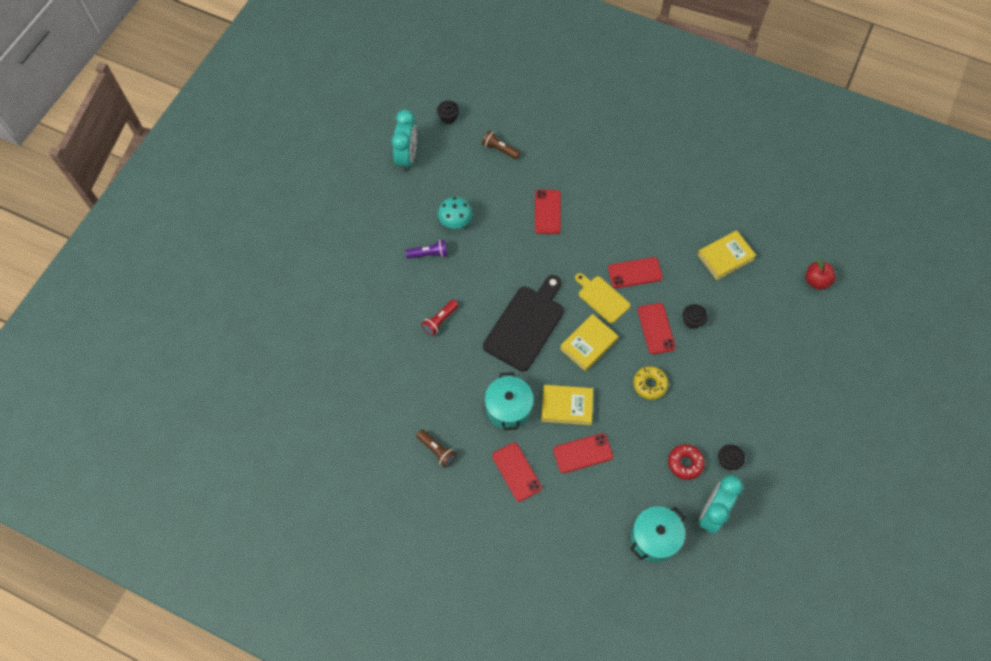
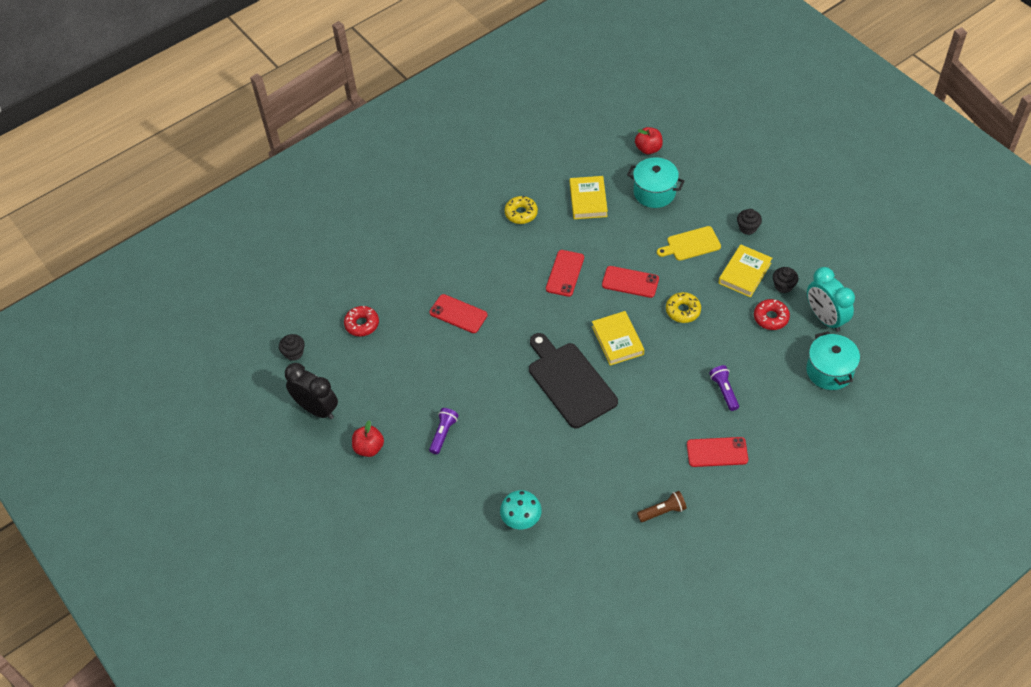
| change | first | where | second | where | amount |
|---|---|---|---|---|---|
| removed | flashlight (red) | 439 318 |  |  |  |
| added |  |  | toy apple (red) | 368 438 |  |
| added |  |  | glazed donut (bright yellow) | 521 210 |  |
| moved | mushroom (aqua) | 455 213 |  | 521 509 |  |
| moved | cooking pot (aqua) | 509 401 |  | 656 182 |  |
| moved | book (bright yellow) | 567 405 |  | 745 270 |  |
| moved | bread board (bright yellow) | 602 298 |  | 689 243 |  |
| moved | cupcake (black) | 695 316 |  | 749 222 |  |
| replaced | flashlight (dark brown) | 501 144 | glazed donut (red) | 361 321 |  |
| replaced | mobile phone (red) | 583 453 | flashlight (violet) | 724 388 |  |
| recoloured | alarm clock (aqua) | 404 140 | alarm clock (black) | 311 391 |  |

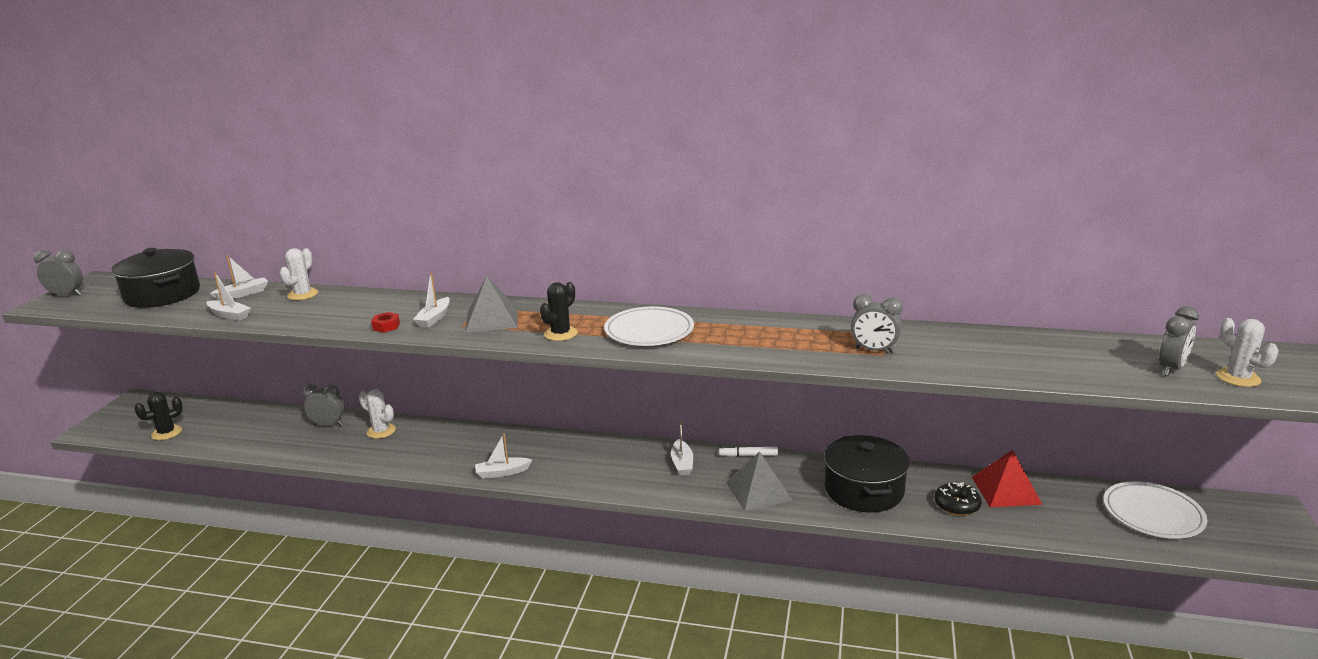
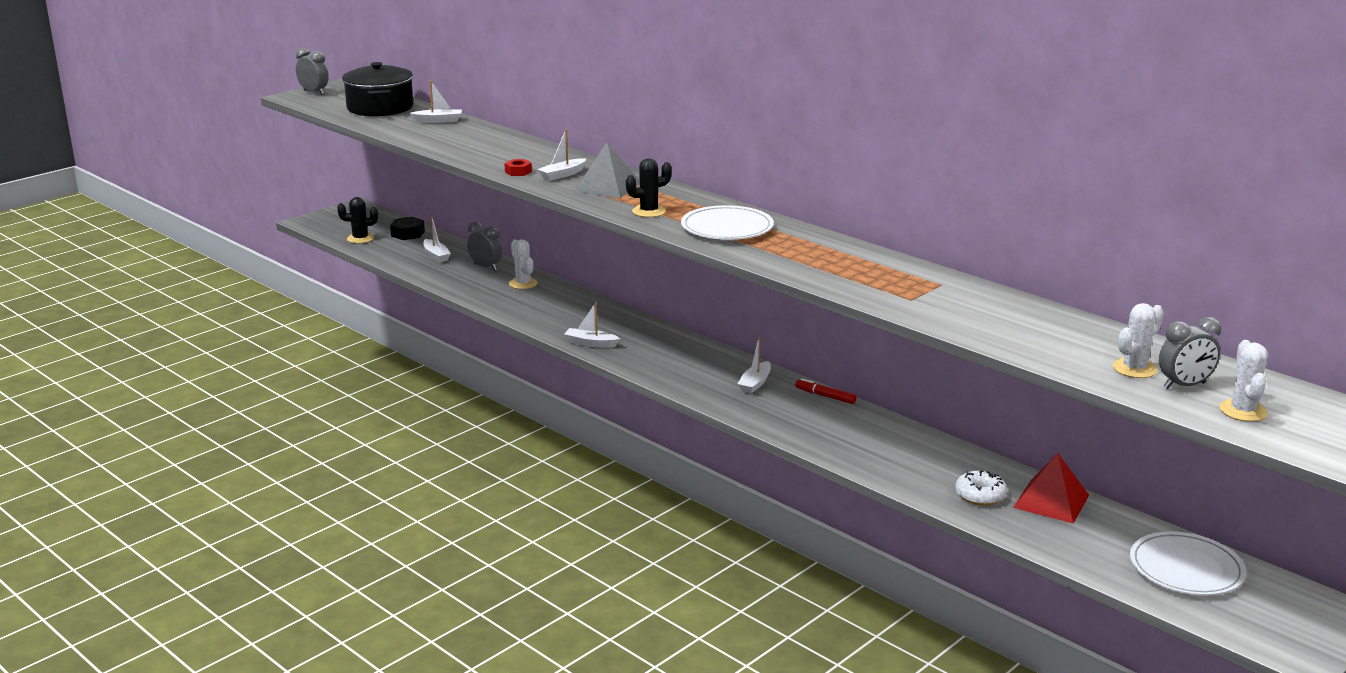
| change | first | where | second | where | amount |
|---|---|---|---|---|---|
| removed | solid pyramid (gray) | 759 481 |  |  |  |
| removed | cooking pot (black) | 867 473 |  |  |  |
| removed | alarm clock (gray) | 876 323 |  |  |  |
| added |  |  | hexagon nut (black) | 407 228 |  |
| moved | boat (white) | 229 296 |  | 437 239 |  |
| moved | prickly plant (white) | 299 274 |  | 1138 340 |  |
| recoloured | felt pen (white) | 748 451 | felt pen (red) | 826 391 |  |
| recoloured | glazed donut (black) | 958 499 | glazed donut (white) | 981 488 |  |

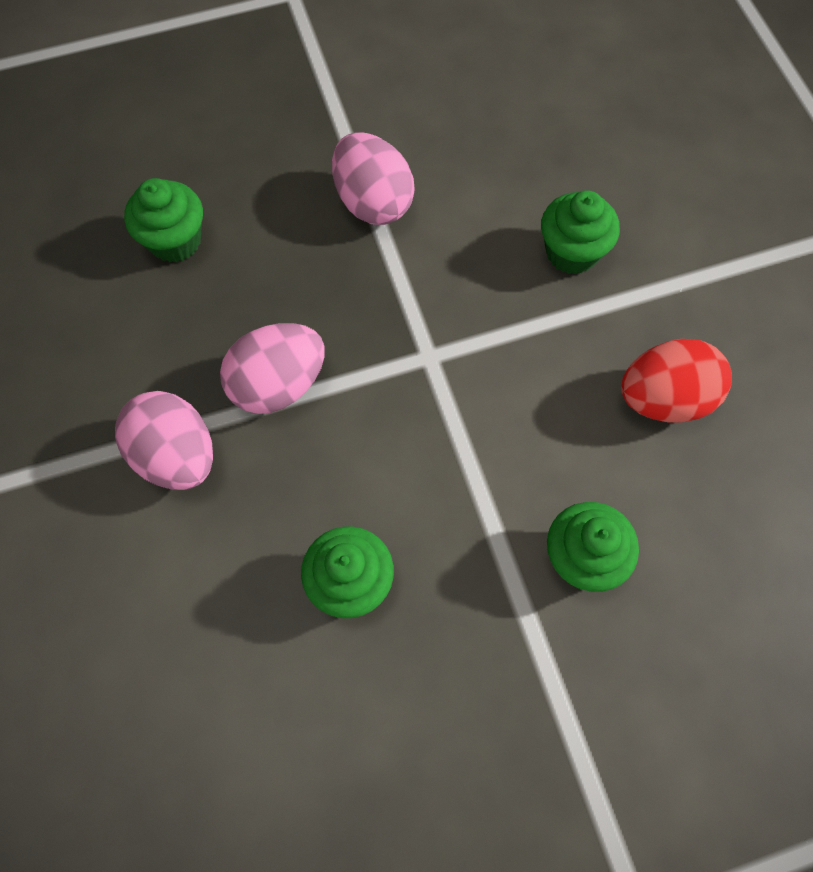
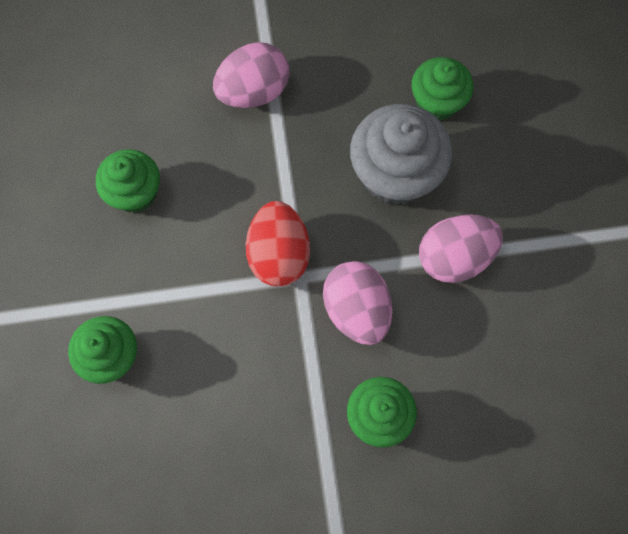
| change | first | where | second | where | amount |
|---|---|---|---|---|---|
| added |  |  | cupcake (gray) | 401 154 |  |
| moved | toy egg (rose-pink) | 272 368 |  | 357 303 |  |
| moved | toy egg (red) | 676 381 |  | 278 243 |  |

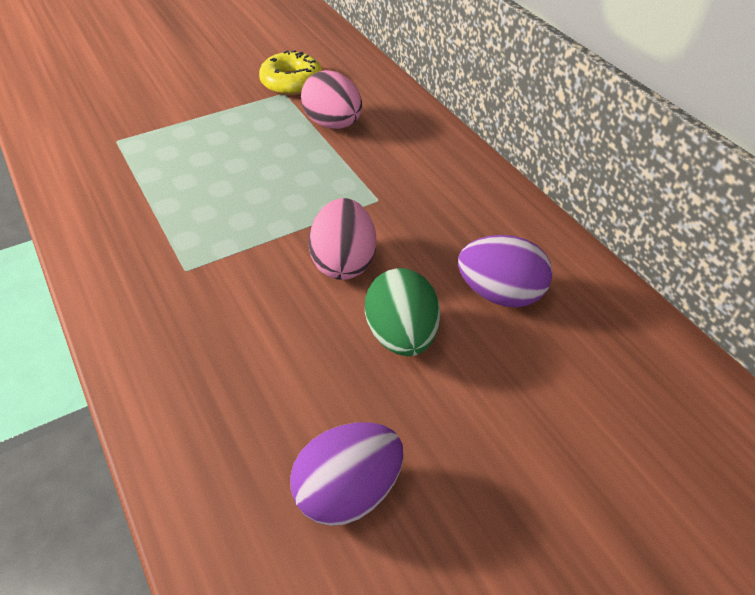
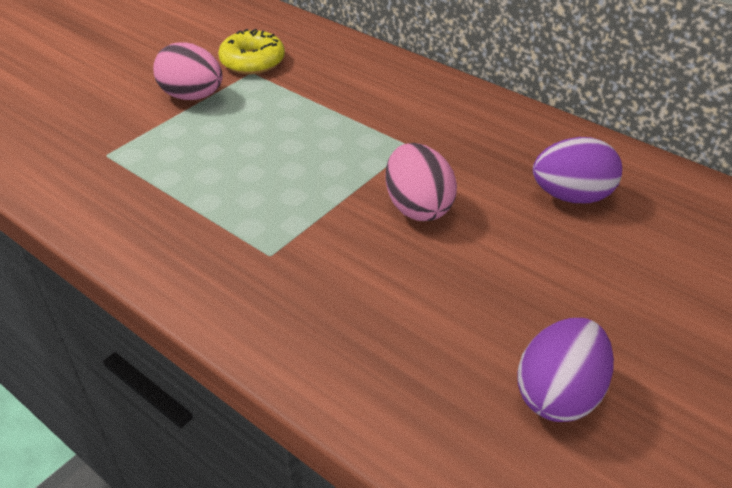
| change | first | where | second | where | amount |
|---|---|---|---|---|---|
| removed | toy egg (emerald) | 402 312 |  |  |  |
| moved | toy egg (rose-pink) | 331 99 |  | 188 71 |  |

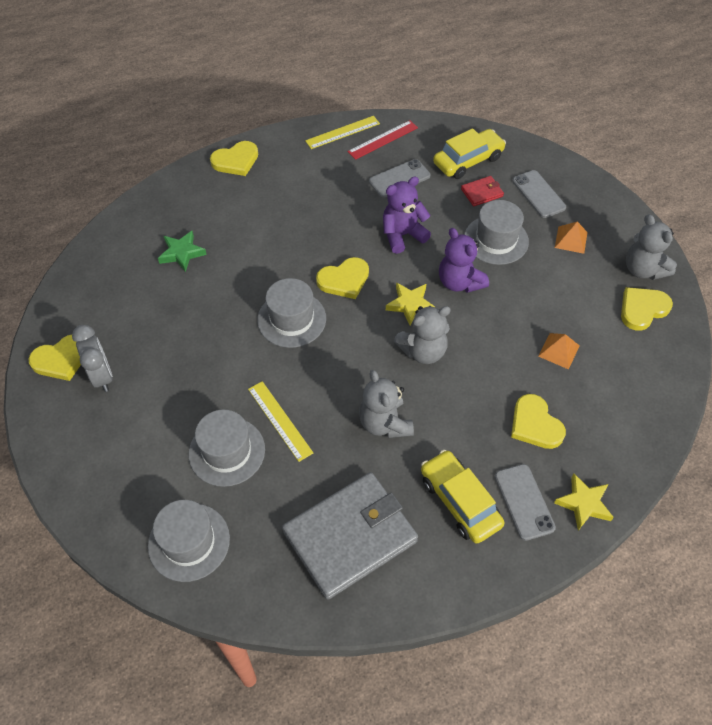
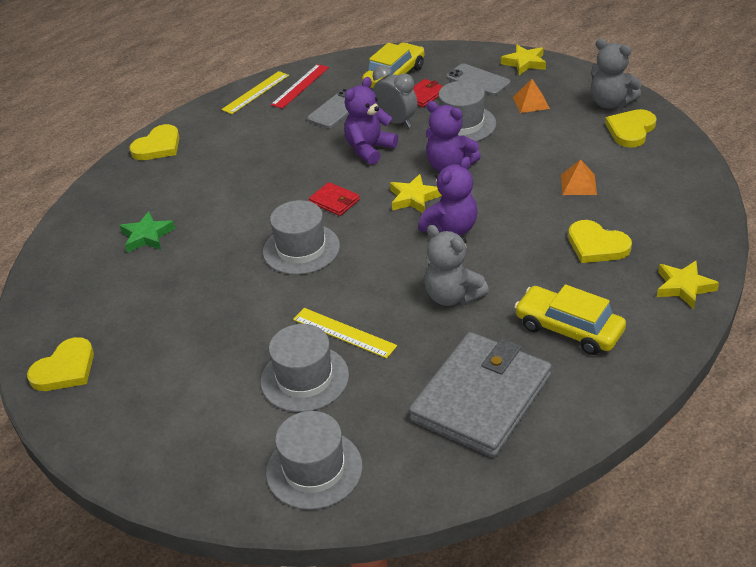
| change | first | where | second | where | amount |
|---|---|---|---|---|---|
| removed | mobile phone (gray) | 525 502 |  |  |  |
| added |  |  | star (bright yellow) | 523 60 |  |
| moved | alarm clock (gray) | 92 358 |  | 394 96 |  |
| replaced | love heart (bright yellow) | 342 278 | card wallet (red) | 334 199 |  |
| recoloured | teddy (gray) | 422 335 | teddy (violet) | 447 196 |  |

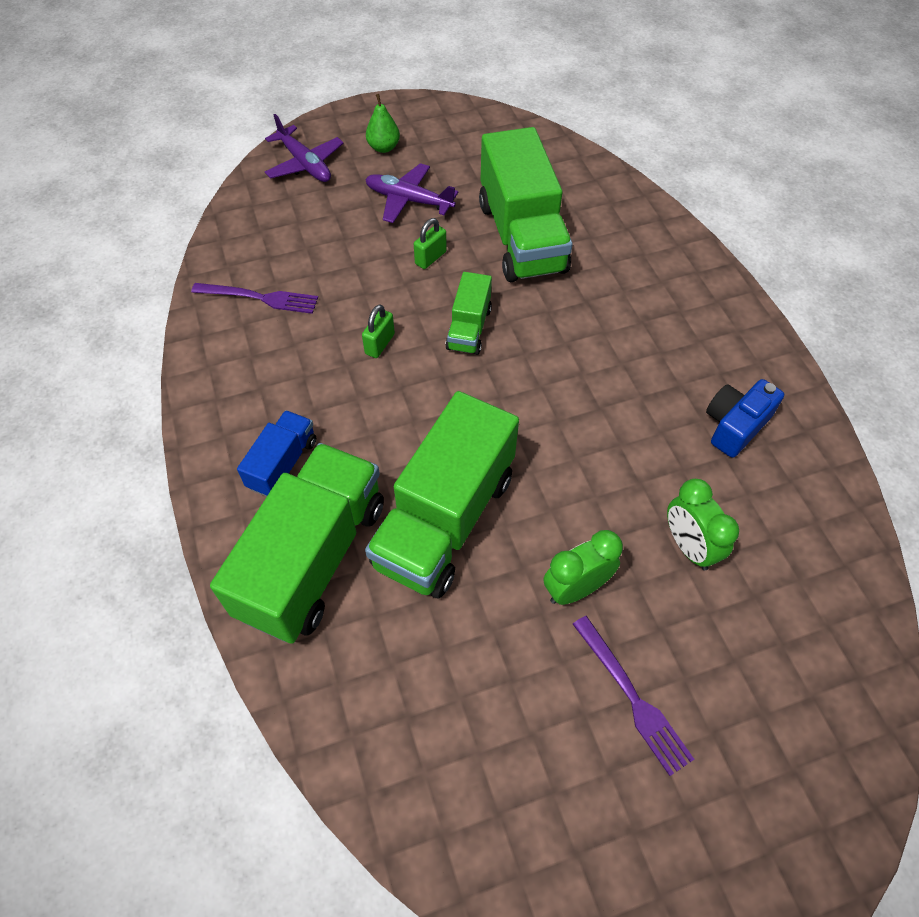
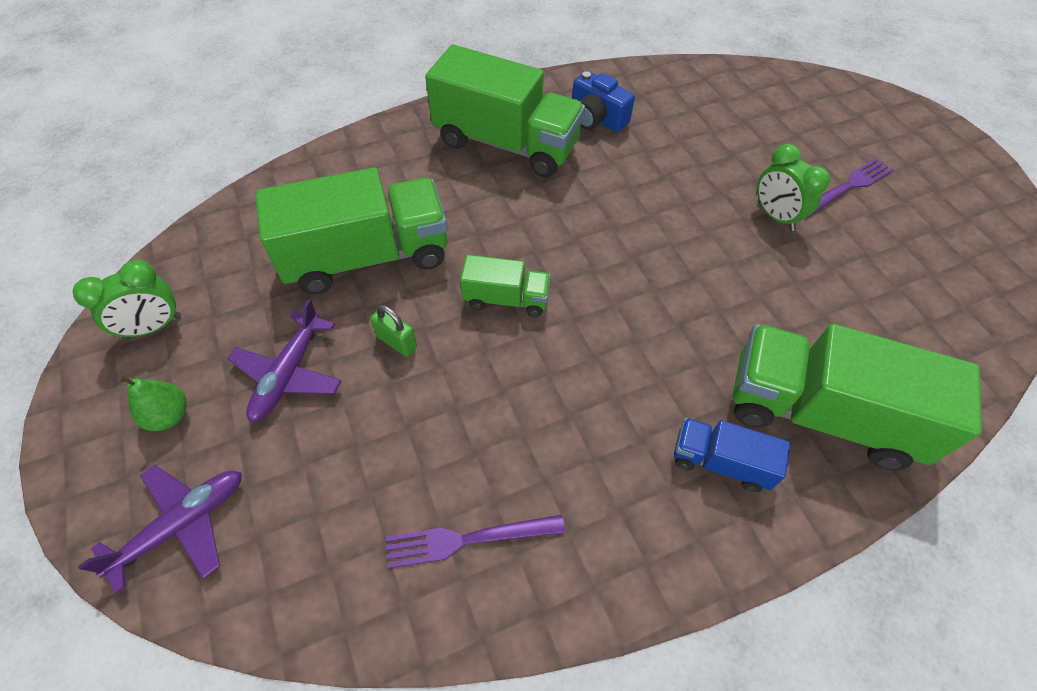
| change | first | where | second | where | amount |
|---|---|---|---|---|---|
| removed | padlock (emerald) | 378 331 |  |  |  |
| moved | truck (emerald) | 442 494 |  | 505 111 |  |
| moved | alarm clock (emerald) | 703 524 |  | 127 299 |  |
| turned | fork (violet) | 254 298 |  | 475 542 | 105 degrees counterclockwise |

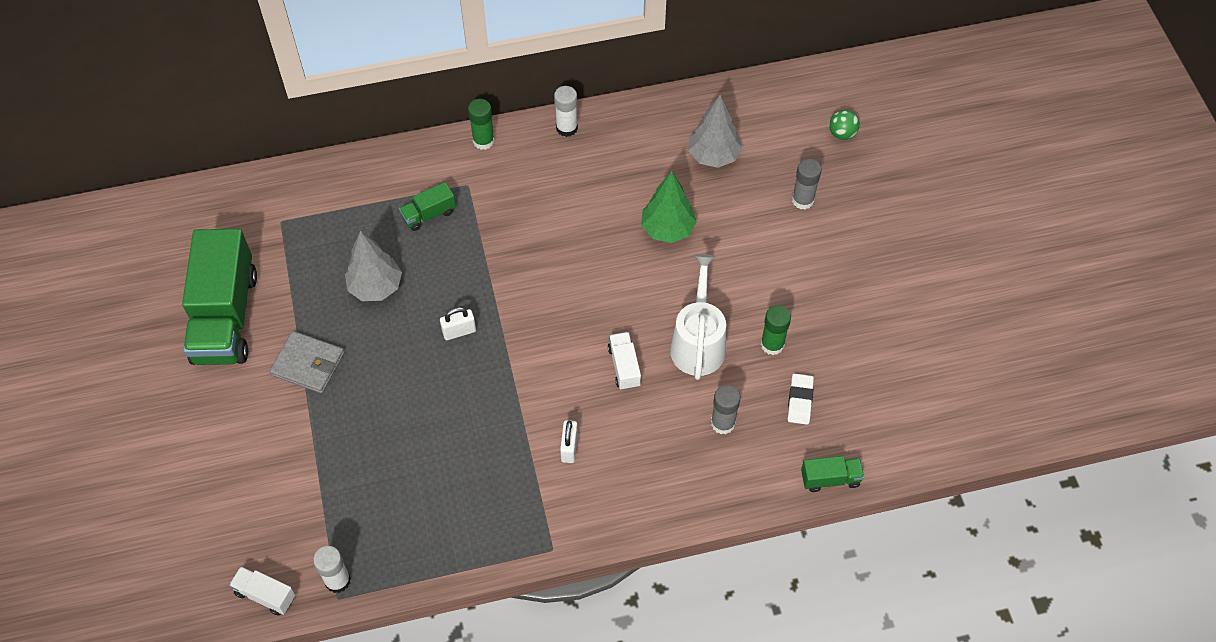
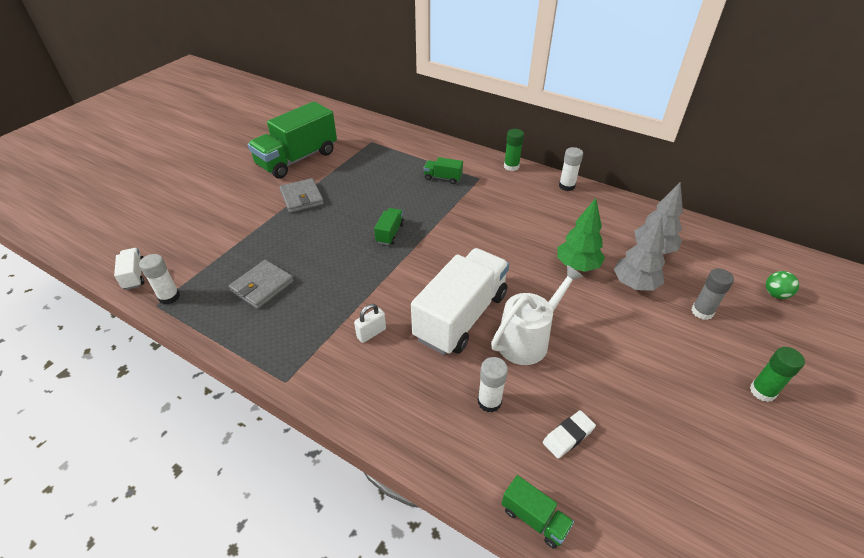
| change | first | where | second | where | amount |
|---|---|---|---|---|---|
| added |  |  | card wallet (gray) | 261 284 |  |
| moved | tree (gray) | 373 266 |  | 639 253 |  |
| moved | glue (emerald) | 776 330 |  | 777 374 |  |
| replaced | padlock (white) | 458 323 | truck (emerald) | 389 226 |  |
| recoloured | glue (gray) | 725 409 | glue (white) | 493 385 |  |
| resized | truck (white) | 624 361 |  | 460 301 | x2.31 |

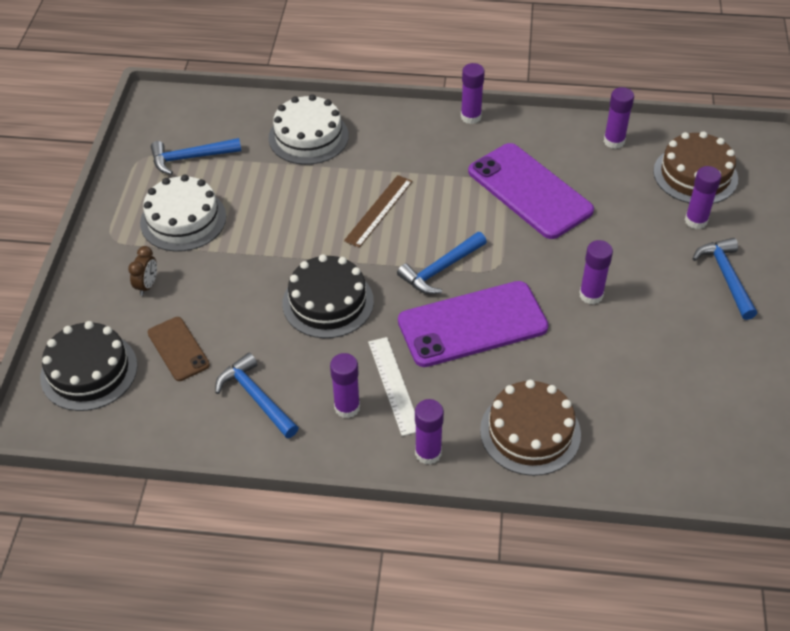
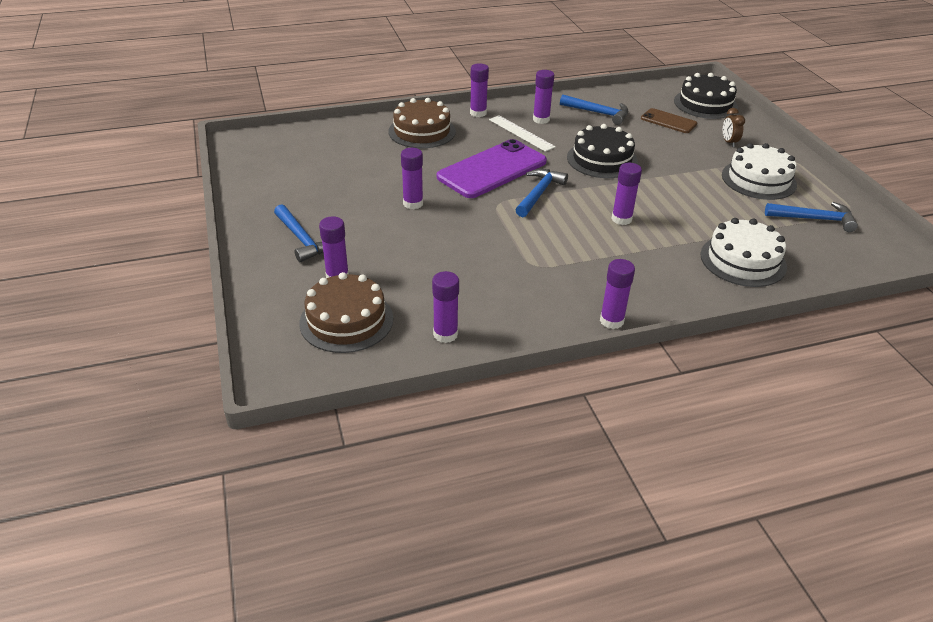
| change | first | where | second | where | amount |
|---|---|---|---|---|---|
| removed | mobile phone (violet) | 531 191 |  |  |  |
| replaced | straightedge (dark brown) | 378 211 | glue (violet) | 626 194 |  |
| turned | hammer (royal blue) | 196 156 |  | 811 217 | 45 degrees clockwise |

